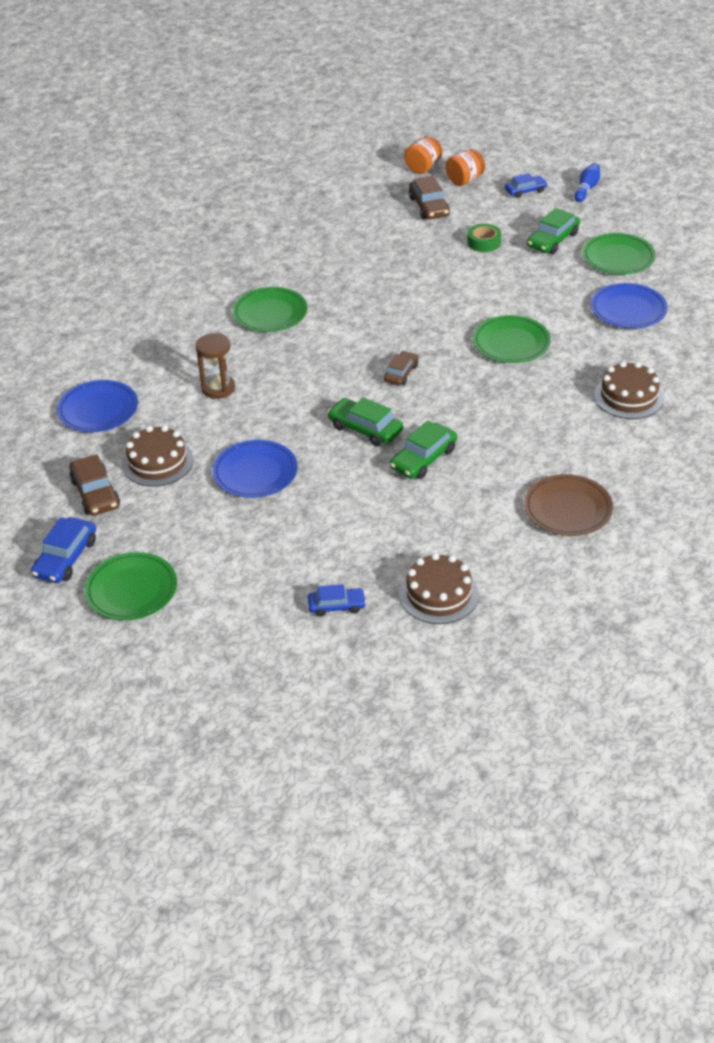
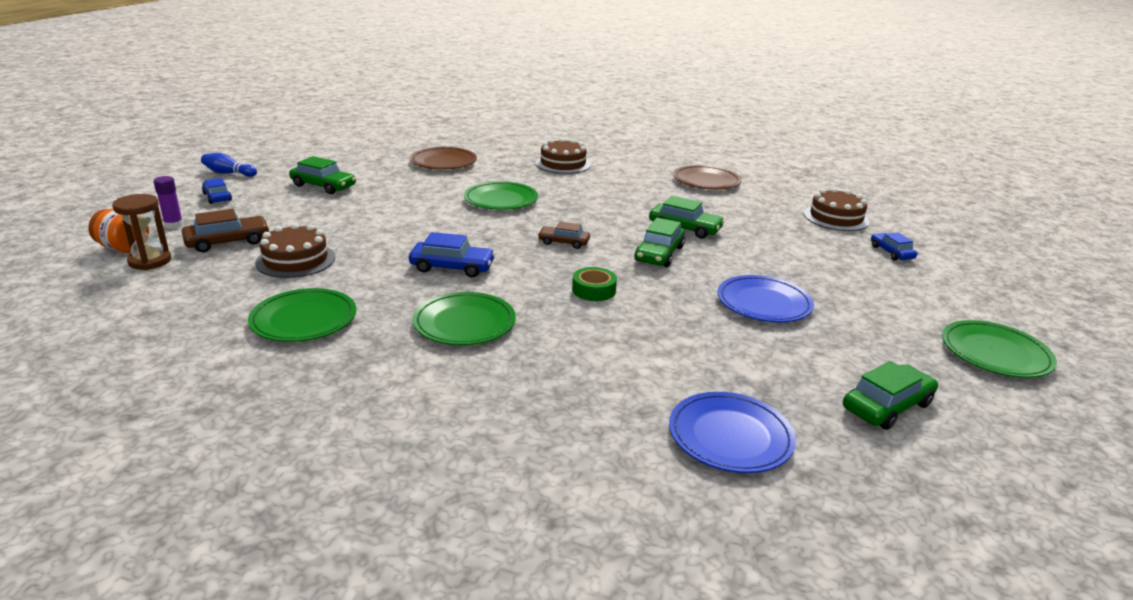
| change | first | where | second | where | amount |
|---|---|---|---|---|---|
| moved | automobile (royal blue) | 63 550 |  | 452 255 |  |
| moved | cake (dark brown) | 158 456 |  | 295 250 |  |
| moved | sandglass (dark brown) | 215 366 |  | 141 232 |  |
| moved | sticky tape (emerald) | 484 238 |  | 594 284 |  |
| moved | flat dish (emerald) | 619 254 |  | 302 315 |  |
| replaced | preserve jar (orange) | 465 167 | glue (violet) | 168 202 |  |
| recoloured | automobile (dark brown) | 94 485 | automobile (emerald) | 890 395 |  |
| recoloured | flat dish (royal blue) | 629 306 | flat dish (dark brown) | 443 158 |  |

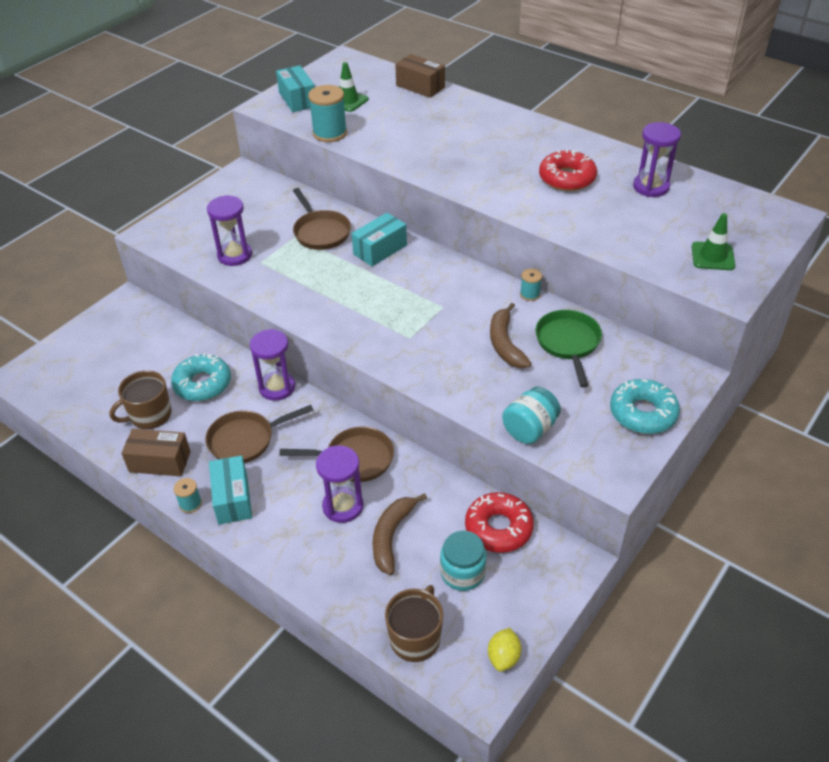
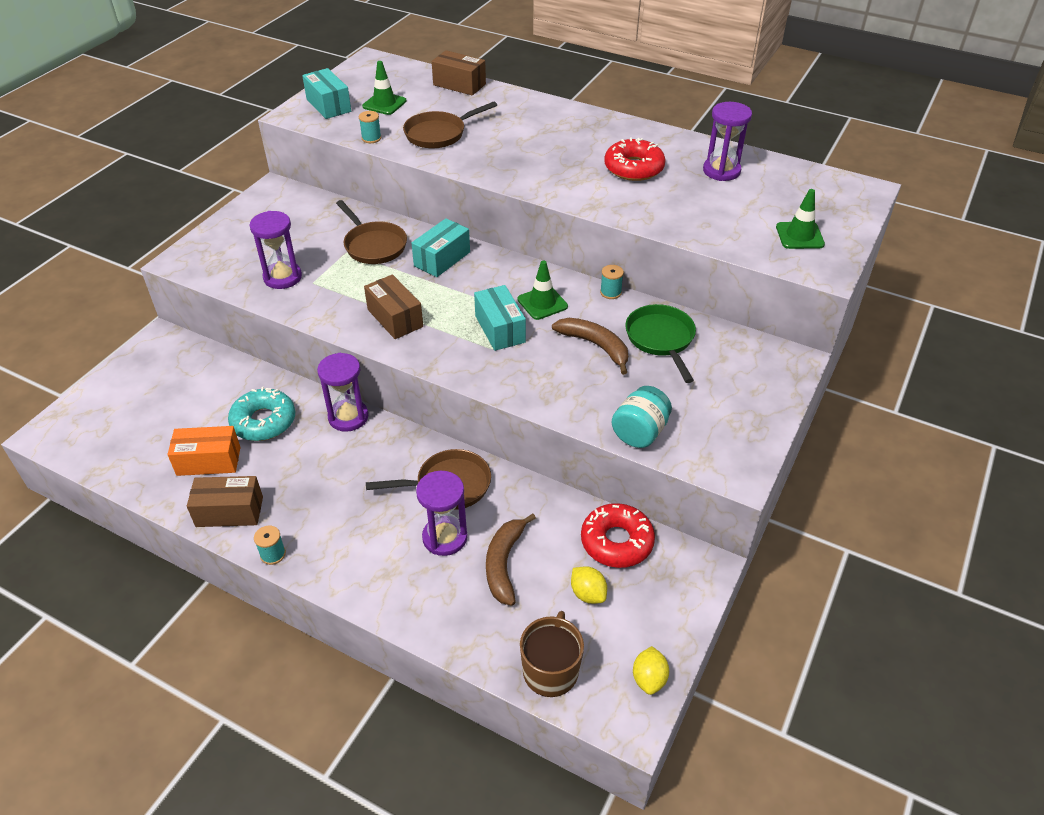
| change | first | where | second | where | amount |
|---|---|---|---|---|---|
| removed | glazed donut (aqua) | 645 406 |  |  |  |
| added |  |  | parcel (dark brown) | 393 306 |  |
| added |  |  | safety cone (emerald) | 543 290 |  |
| moved | skillet (dark brown) | 259 434 |  | 450 124 |  |
| moved | parcel (aqua) | 230 490 |  | 500 318 |  |
| replaced | tea mug (dark brown) | 140 399 | parcel (orange) | 204 451 |  |
| replaced | preserve jar (aqua) | 463 560 | lemon (bright yellow) | 589 585 |  |
| turned | toy banana (dark brown) | 510 335 |  | 590 346 | 150 degrees clockwise |
| resized | bobbin (aqua) | 327 113 |  | 370 127 | x0.53 |

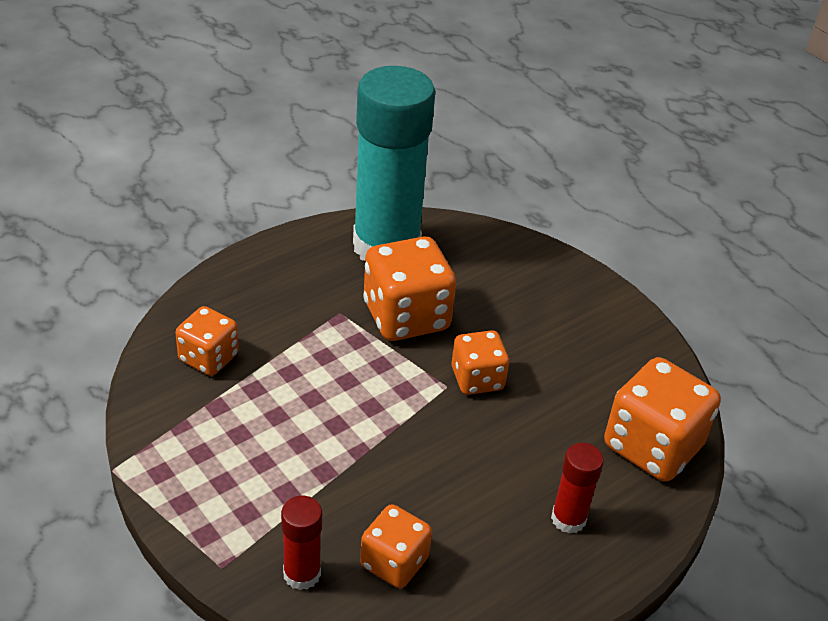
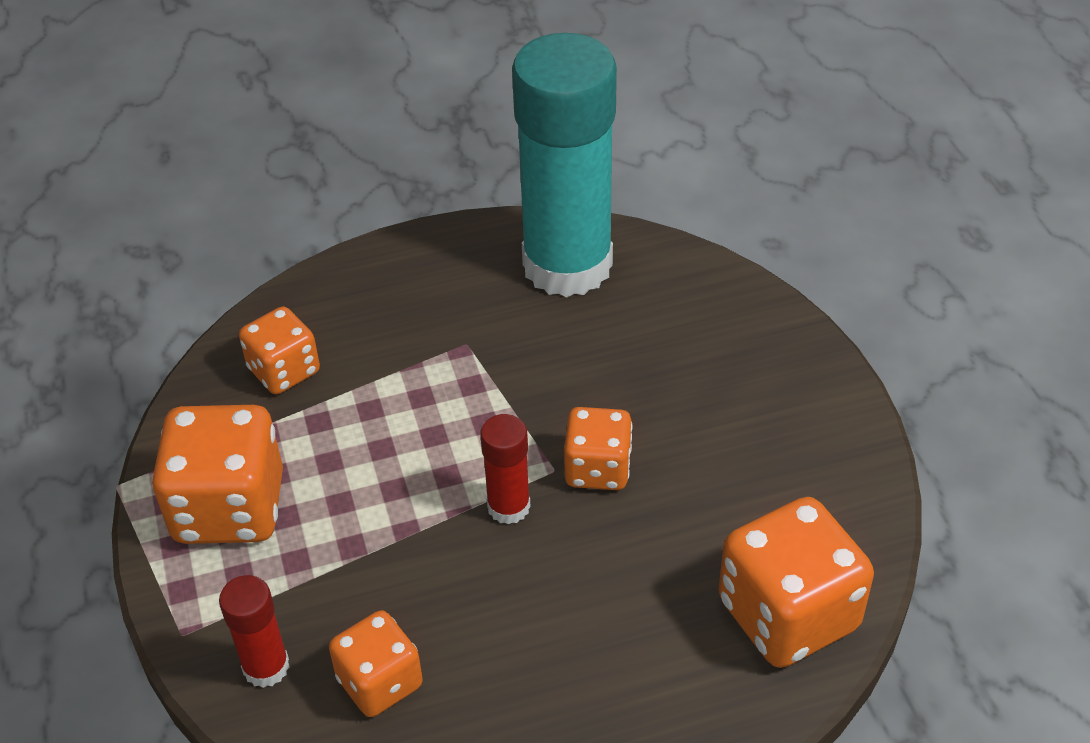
| change | first | where | second | where | amount |
|---|---|---|---|---|---|
| moved | game die (orange) | 409 289 |  | 217 474 |  |
| moved | glue (red) | 577 488 |  | 505 469 |  |

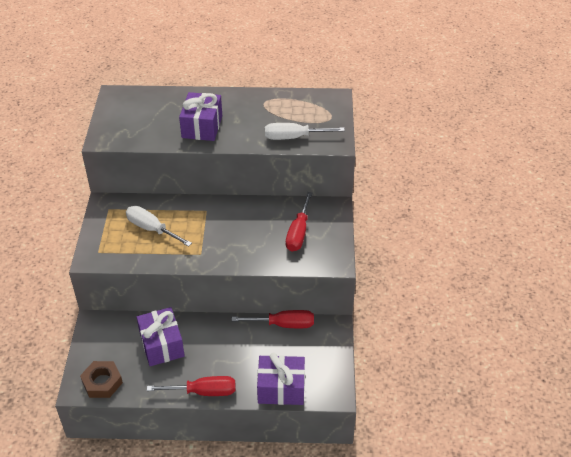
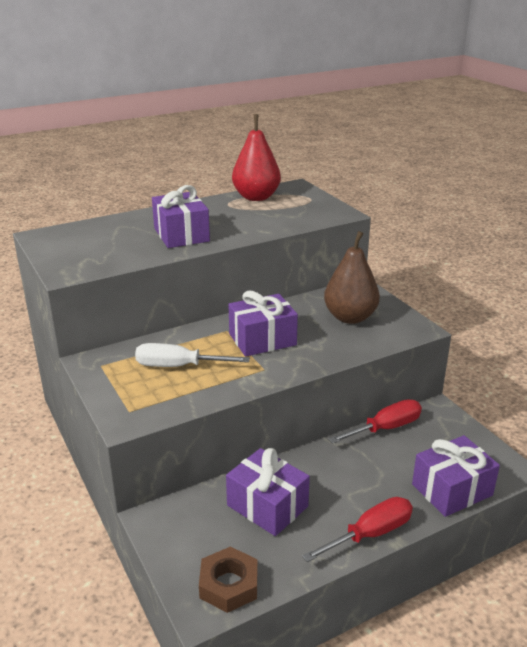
| change | first | where | second | where | amount |
|---|---|---|---|---|---|
| removed | hand screwdriver (white) | 305 131 |  |  |  |
| added |  |  | present (violet) | 263 324 |  |
| added |  |  | pear fruit (red) | 256 157 |  |
| replaced | hand screwdriver (red) | 299 222 | pear fruit (dark brown) | 352 277 |  |

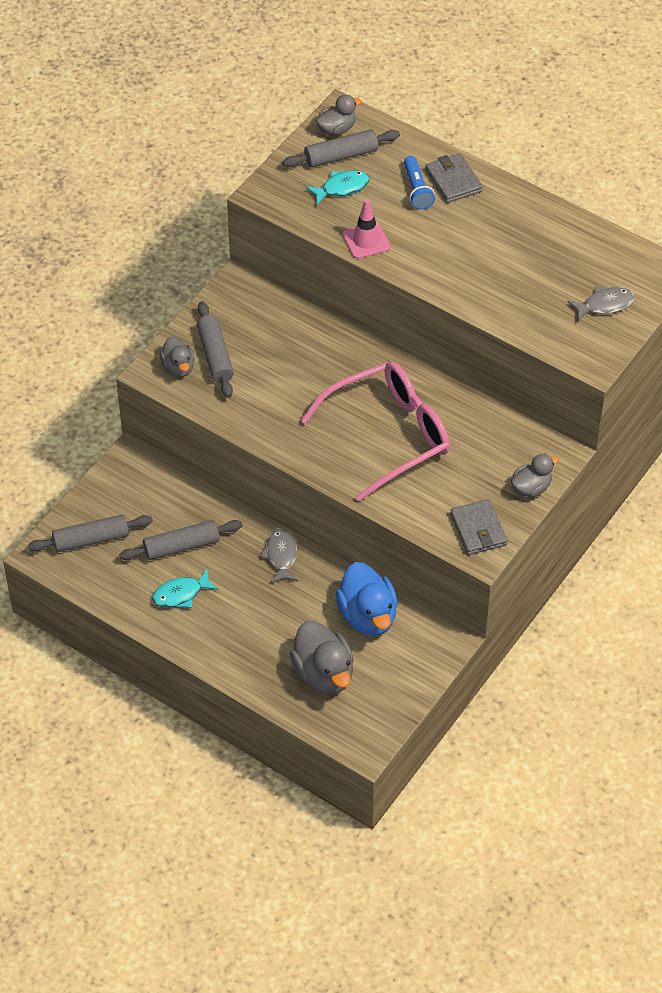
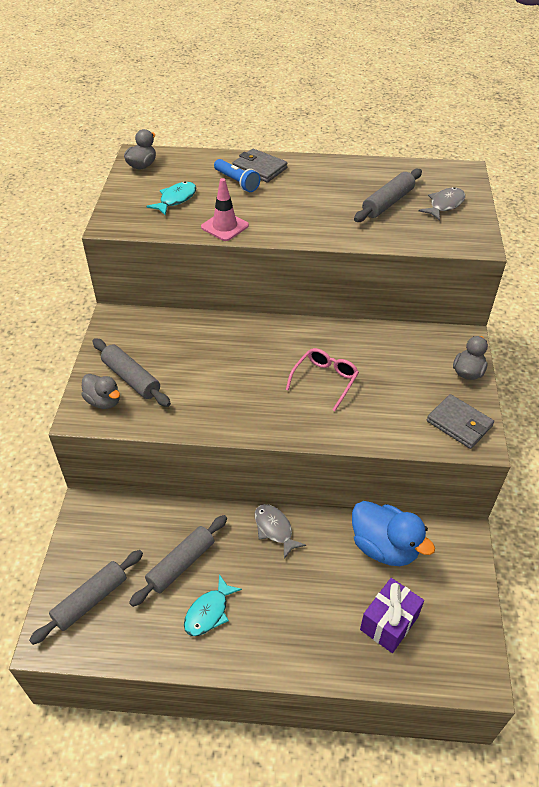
| change | first | where | second | where | amount |
|---|---|---|---|---|---|
| moved | dough roller (gray) | 341 148 |  | 388 195 |  |
| replaced | duck (gray) | 322 657 | present (violet) | 392 615 |  |
| resized | spectacles (rose-pink) | 375 431 |  | 322 379 | x0.50 |

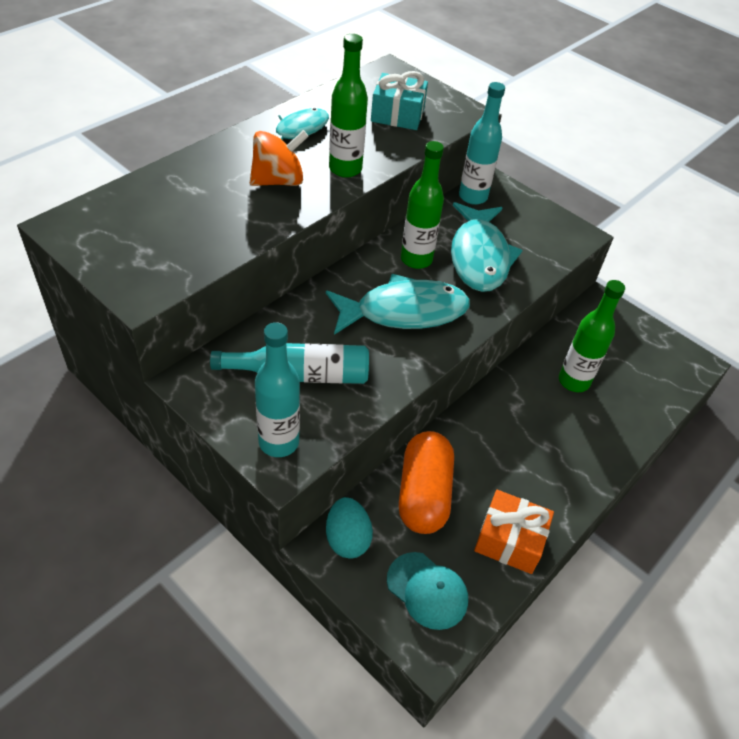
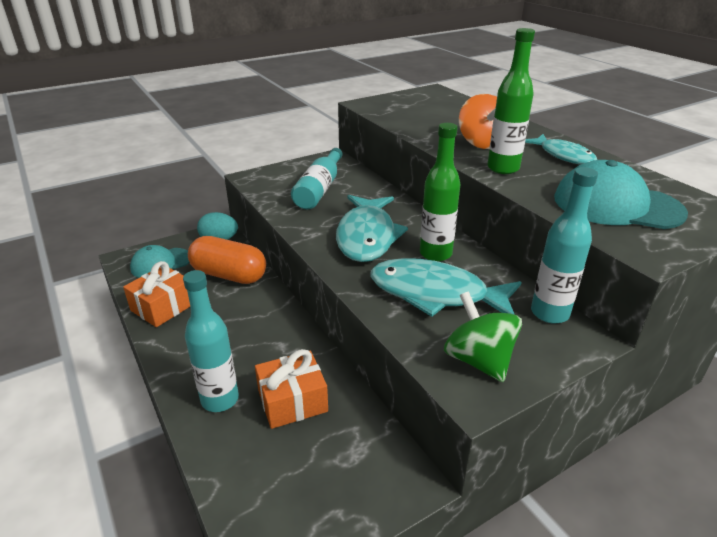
| change | first | where | second | where | amount |
|---|---|---|---|---|---|
| added |  |  | whirligig (emerald) | 483 336 |  |
| moved | bottle (aqua) | 277 389 |  | 211 341 |  |
| replaced | present (aqua) | 399 100 | peaked cap (aqua) | 621 194 |  |
| replaced | bottle (emerald) | 592 336 | present (orange) | 291 389 |  |

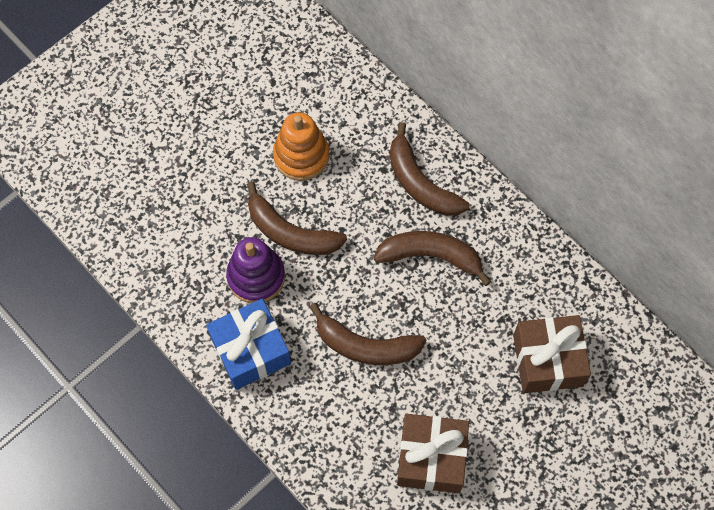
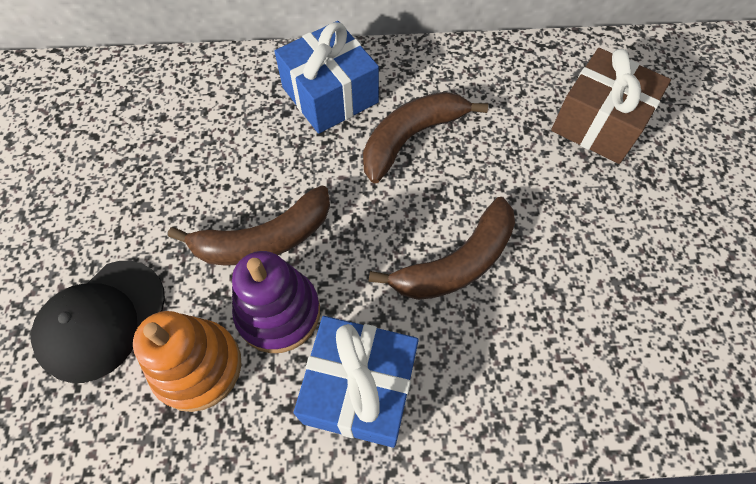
| change | first | where | second | where | amount |
|---|---|---|---|---|---|
| removed | present (dark brown) | 433 453 |  |  |  |
| added |  |  | peaked cap (black) | 98 322 |  |
| moved | ring stacker (orange) | 301 146 |  | 187 361 |  |
| replaced | toy banana (dark brown) | 429 169 | present (royal blue) | 326 77 |  |

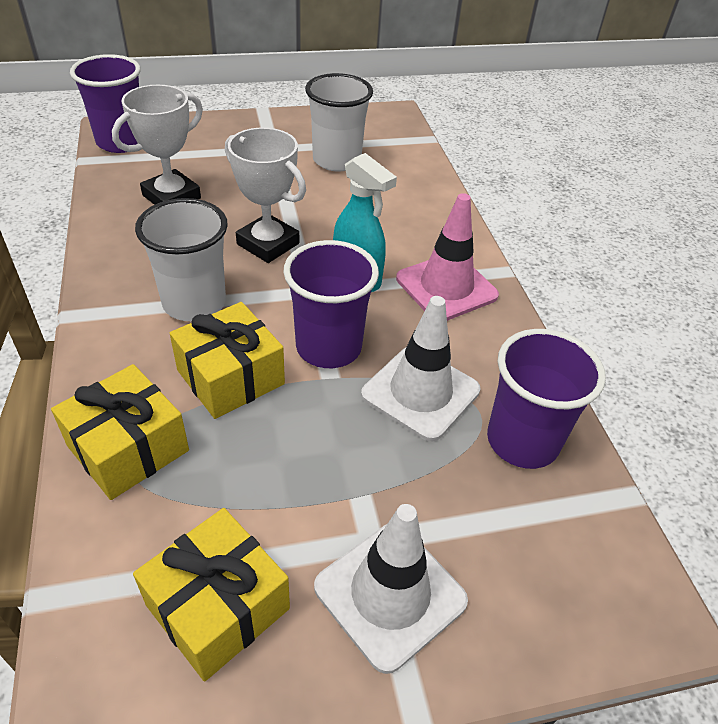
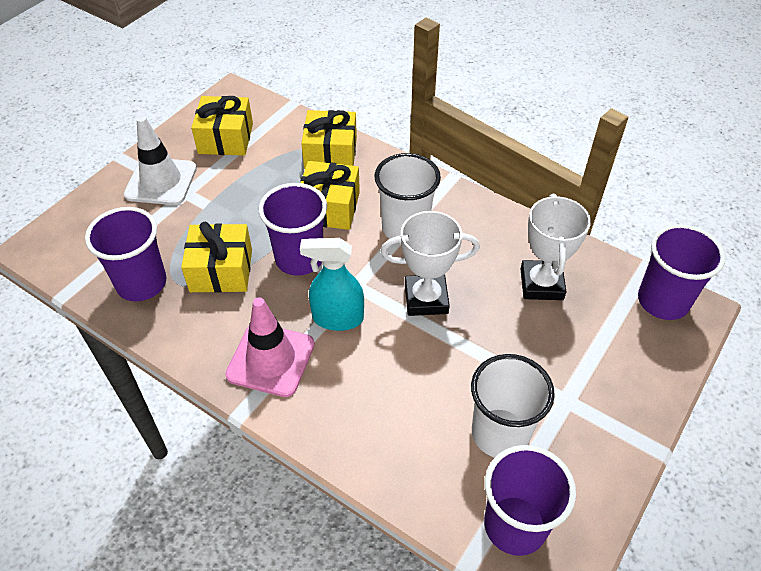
| change | first | where | second | where | amount |
|---|---|---|---|---|---|
| added |  |  | cup (violet) | 530 500 |  |
| replaced | safety cone (white) | 420 369 | present (bright yellow) | 216 257 |  |

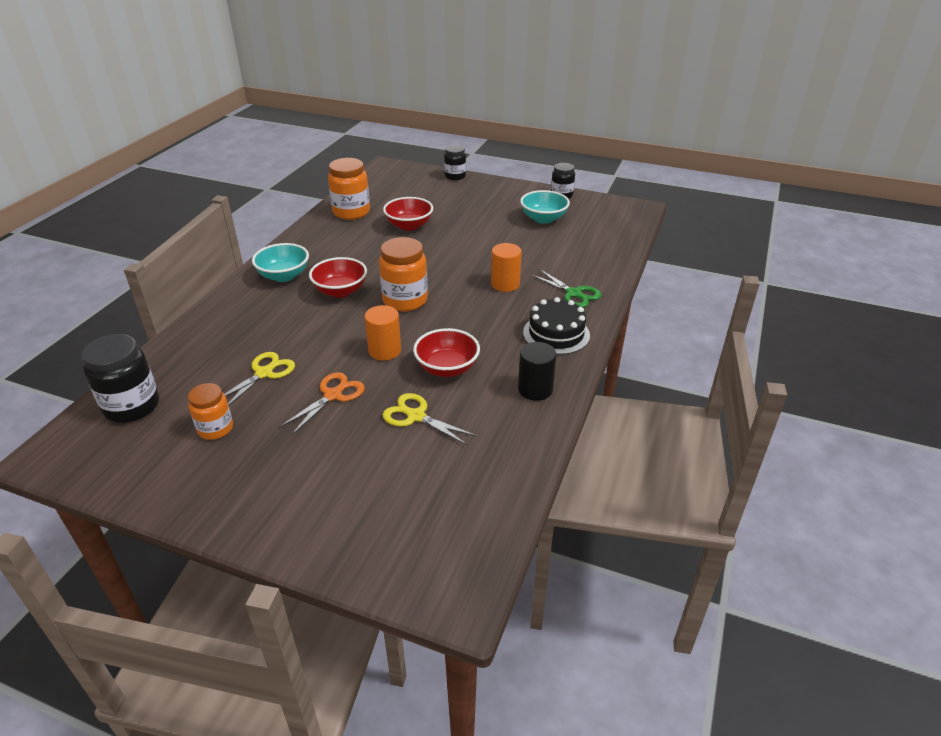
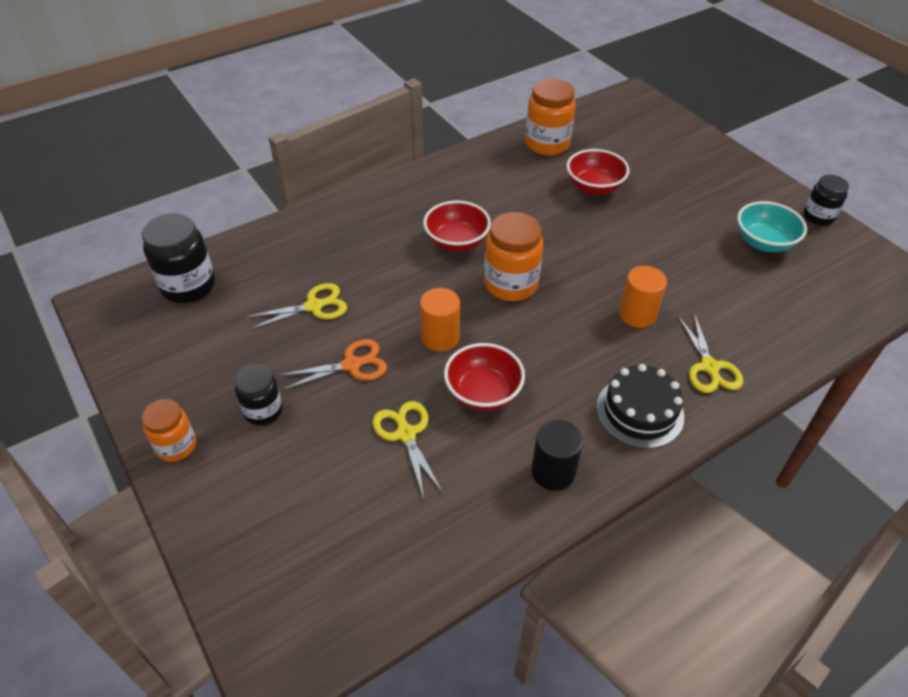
| change | first | where | second | where | amount |
|---|---|---|---|---|---|
| removed | deep dish (aqua) | 280 262 |  |  |  |
| moved | preserve jar (orange) | 210 411 |  | 169 430 |  |
| moved | preserve jar (black) | 455 162 |  | 259 394 |  |
| recoloured | pair of scissors (emerald) | 565 288 | pair of scissors (bright yellow) | 710 353 |  |

